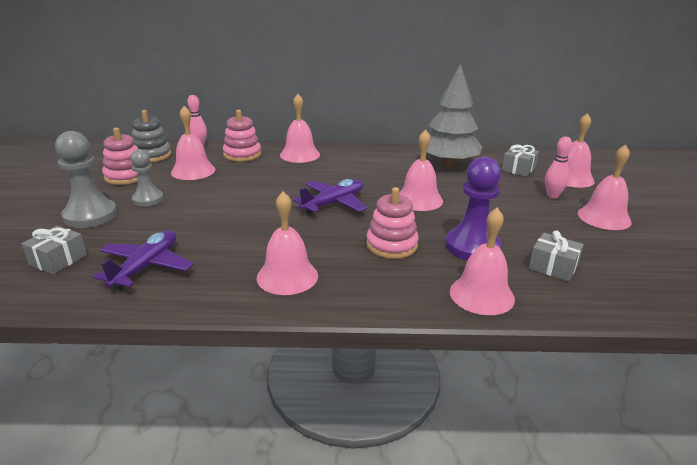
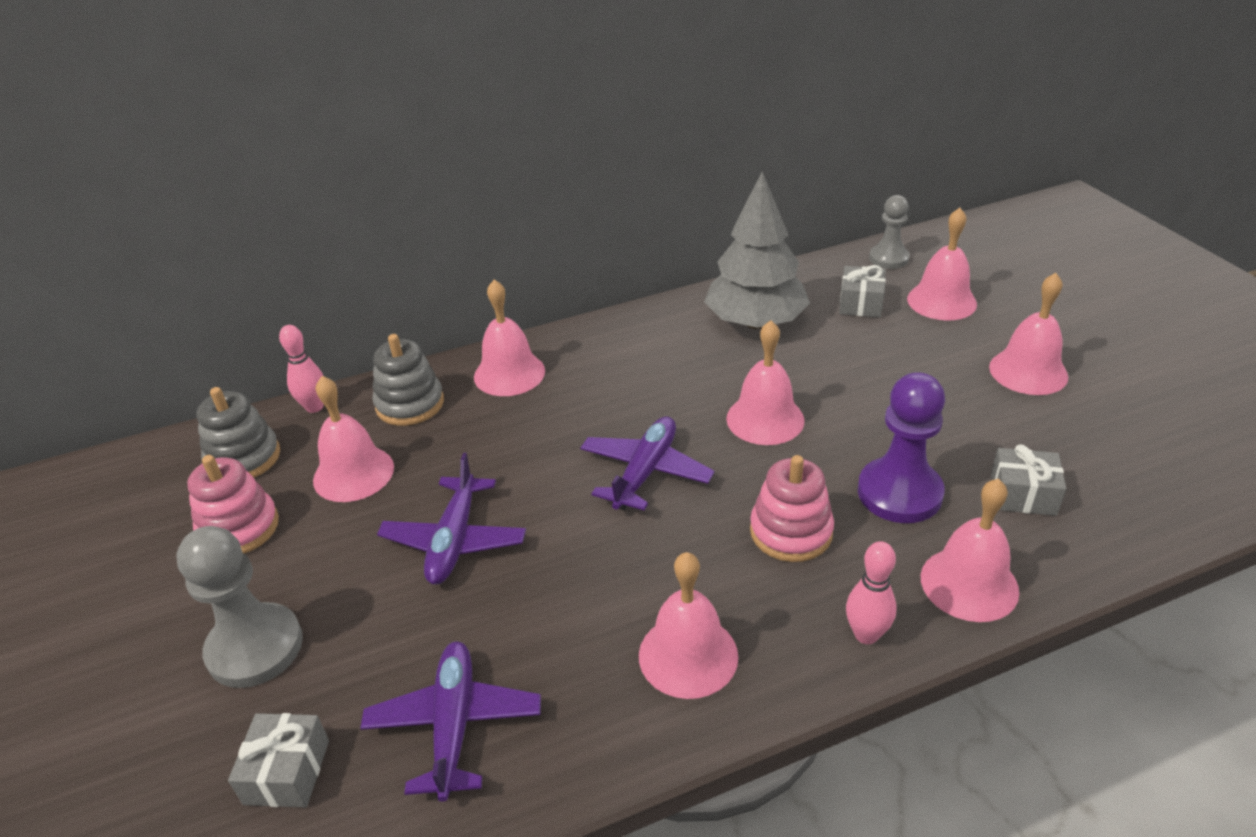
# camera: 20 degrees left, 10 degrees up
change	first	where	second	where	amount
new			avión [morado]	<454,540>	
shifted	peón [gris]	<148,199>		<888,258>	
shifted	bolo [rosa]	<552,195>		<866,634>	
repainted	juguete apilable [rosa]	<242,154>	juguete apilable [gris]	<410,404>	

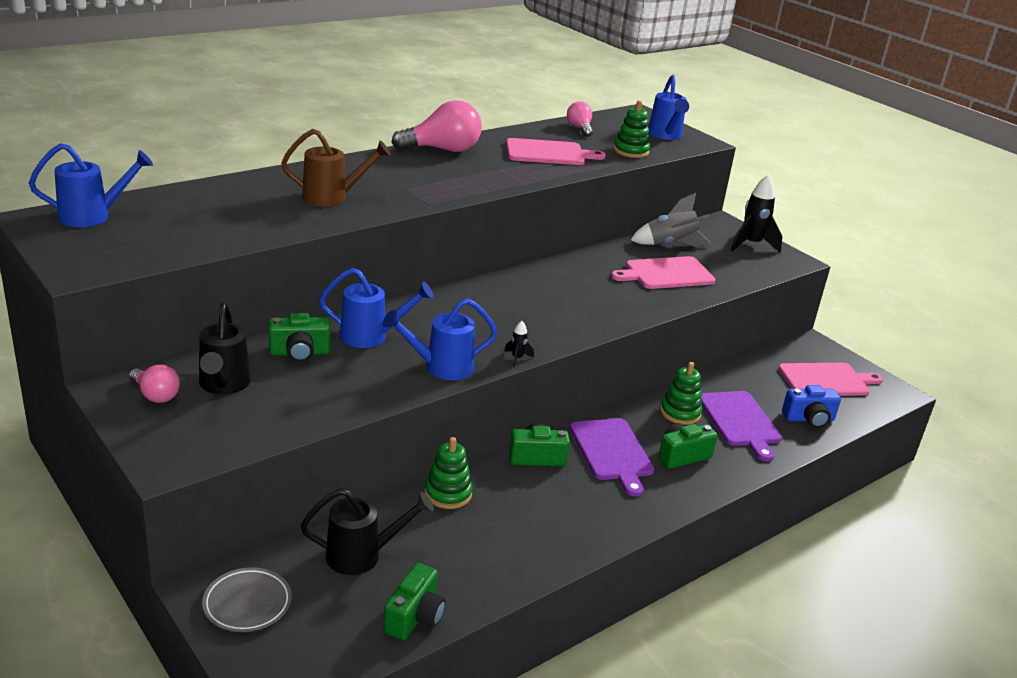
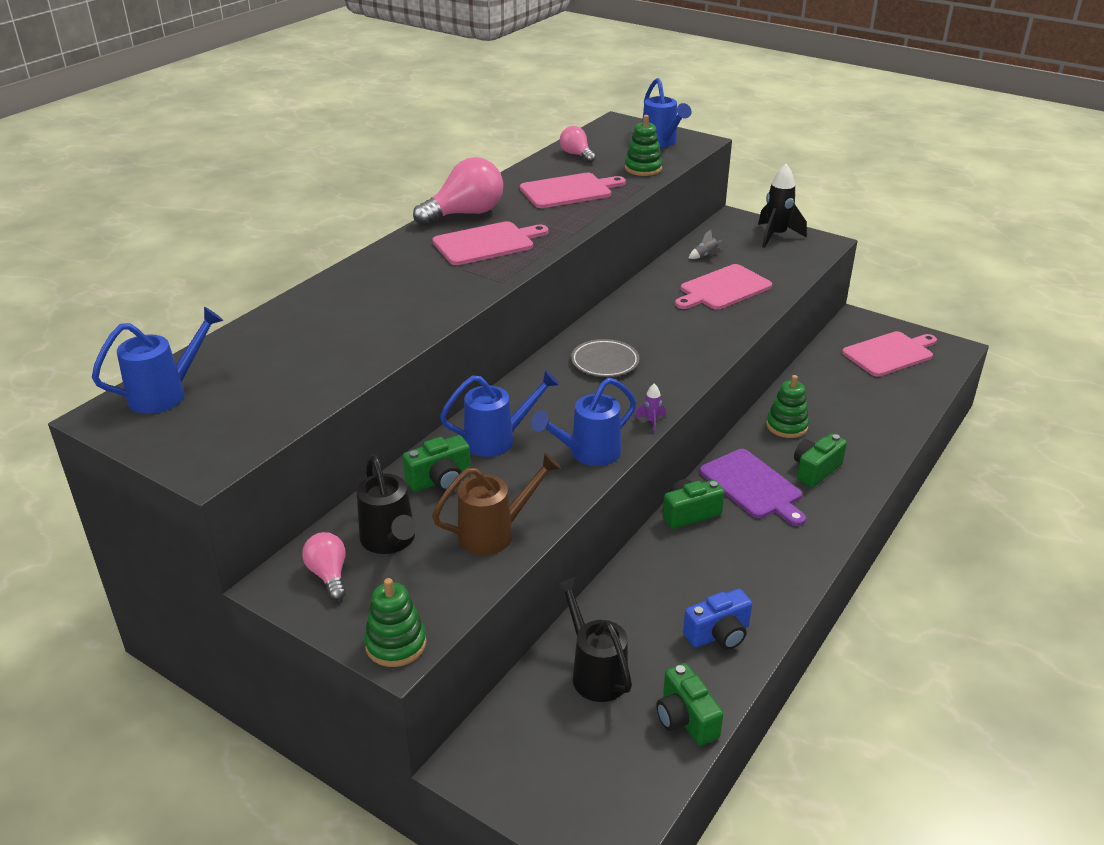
# camera: 15 degrees left, 5 degrees up
change	first	where	second	where	amount
gone	tabla de cortar [morado]	<740,421>			
new			tabla de cortar [rosa]	<486,243>	
shifted	plato [gris]	<247,603>		<605,362>	
shifted	regadera [marrón]	<332,198>		<494,533>	
shifted	juguete apilable [verde]	<448,494>		<396,644>	
shifted	cámara [azul]	<809,419>		<718,634>	
repainted	cohete [negro]	<517,358>	cohete [morado]	<651,421>	
rotated	bombilla [rosa]	<155,395>		<329,575>	135 degrees counterclockwise
rotated	regadera [negro]	<361,555>		<595,672>	90 degrees counterclockwise
rotated	cámara [verde]	<415,617>		<685,719>	150 degrees clockwise
scaled	cohete [gris]	<670,244>		<705,256>	x0.46

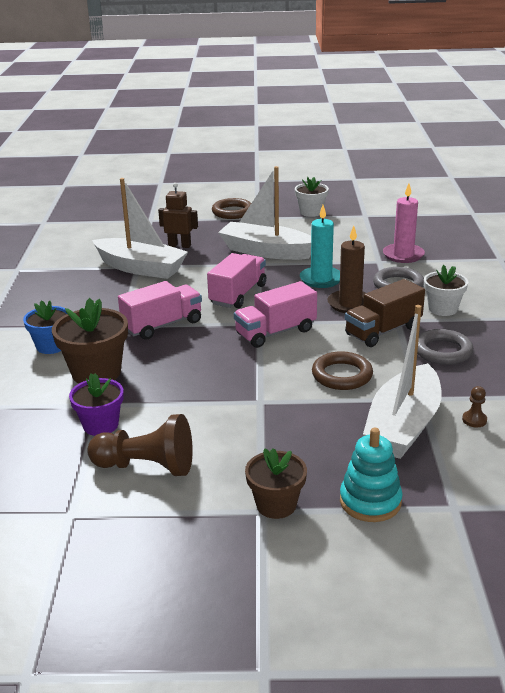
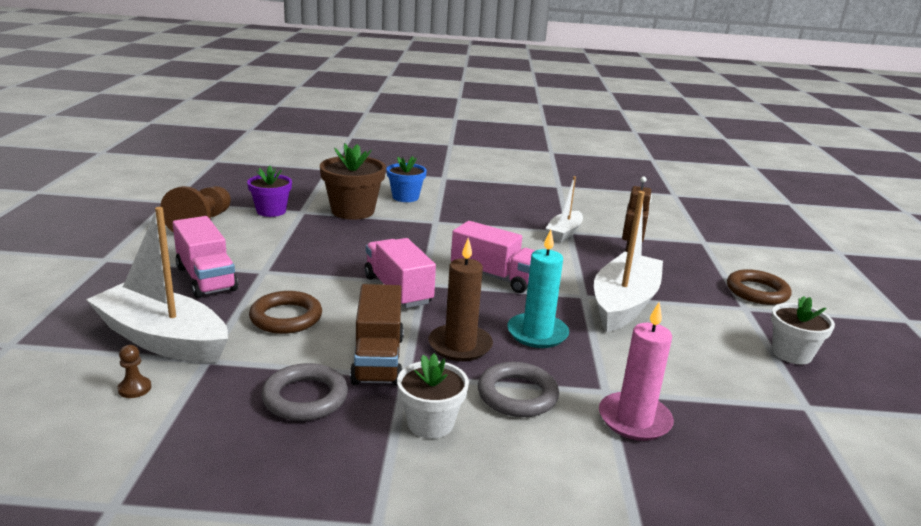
# camera: 90 degrees right, 5 degrees down
change	first	where	second	where	amount
gone	maceta [marrón]	<276,505>			
gone	juguete apilable [turquesa]	<370,501>			
shifted	camión [rosa]	<162,325>		<206,278>	
rotated	camión [marrón]	<383,331>		<378,359>	150 degrees counterclockwise
scaled	barco [blanco]	<141,268>		<564,233>	x0.56

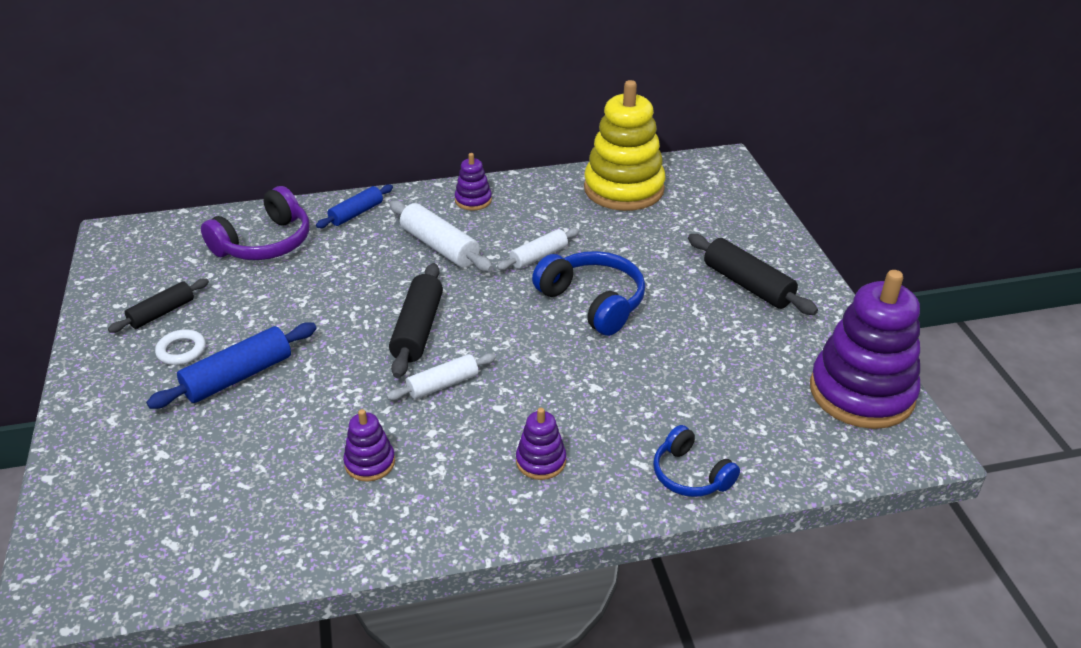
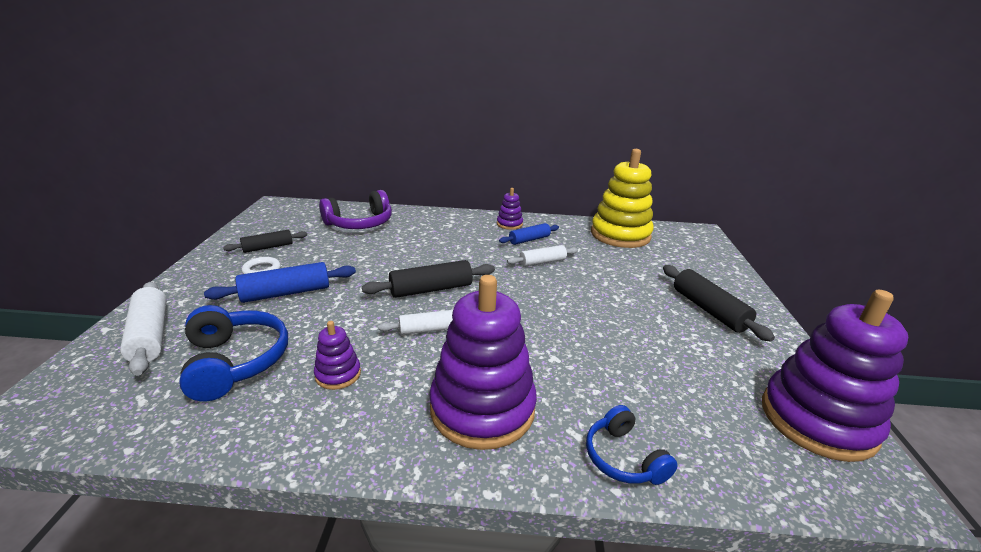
# camera: 15 degrees right, 10 degrees down
change	first	where	second	where	amount
shifted	rodillo [azul]	<356,213>		<529,240>	
shifted	rodillo [blanco]	<439,247>		<149,335>	
shifted	auriculares [azul]	<593,302>		<235,362>	
rotated	rodillo [negro]	<418,329>		<431,289>	45 degrees clockwise
scaled	juguete apilable [morado]	<541,461>		<482,408>	x2.21

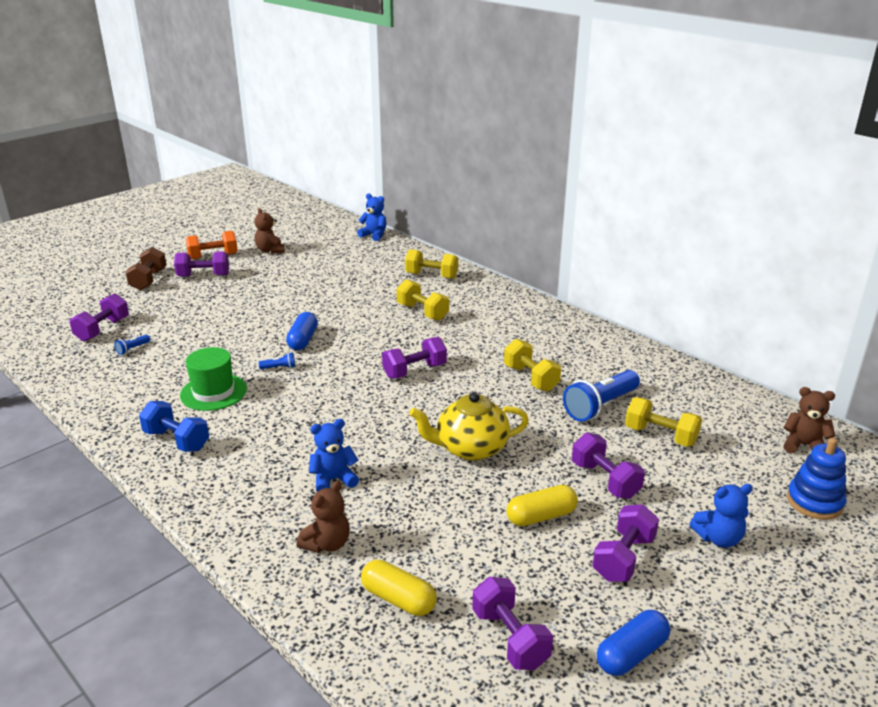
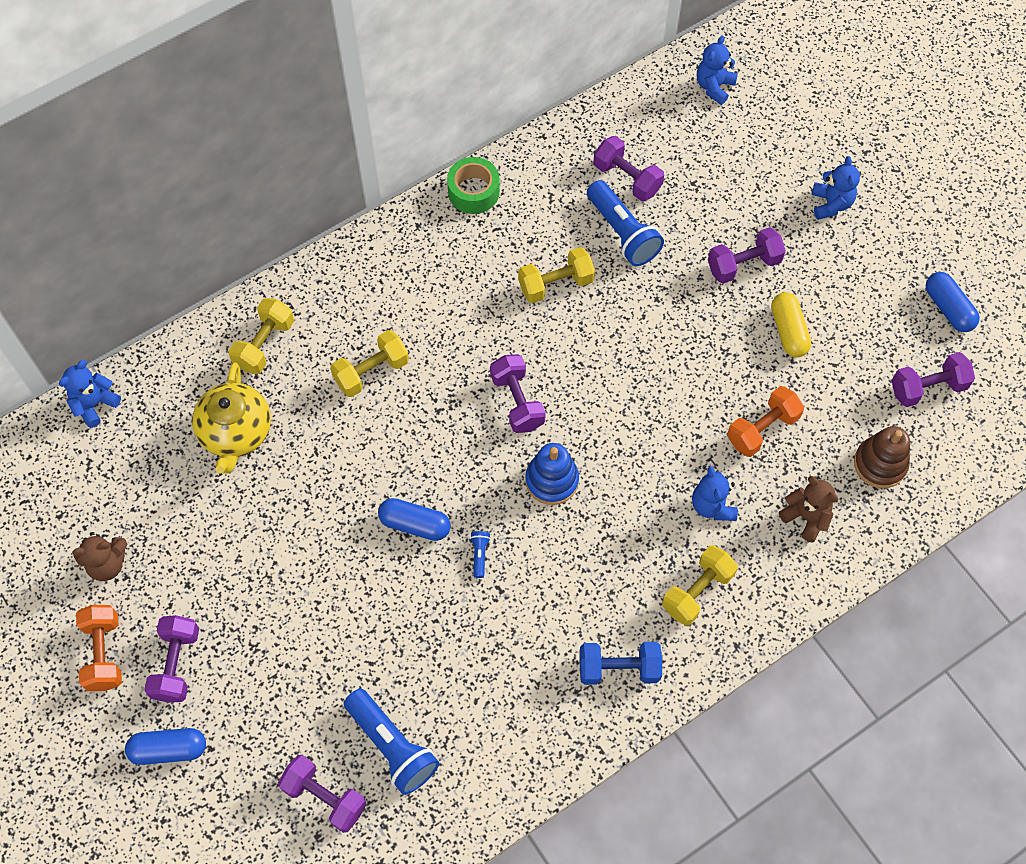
# camera: 80 degrees left, 35 degrees up
change	first	where	second	where	amount
gone	sombrero [verde]	<213,392>			
new			cinta adhesiva [verde]	<473,191>	
new			mancuerna [naranja]	<762,429>	
shifted	tetera [amarillo]	<470,448>		<236,433>	
shifted	mancuerna [morado]	<623,558>		<627,178>	
shifted	mancuerna [amarillo]	<660,436>		<697,591>	
shifted	juguete apilable [azul]	<814,502>		<551,480>	
swapped	mancuerna [marrón]	<148,280>	cápsula [azul]	<169,749>	
swapped	cápsula [amarillo]	<398,599>	juguete apilable [marrón]	<880,464>	
repainted	osito [marrón]	<803,445>	osito [azul]	<714,87>	
rotated	mancuerna [azul]	<176,440>		<619,668>	45 degrees clockwise
scaled	lámpara de mano [azul]	<132,349>		<392,746>	x2.33

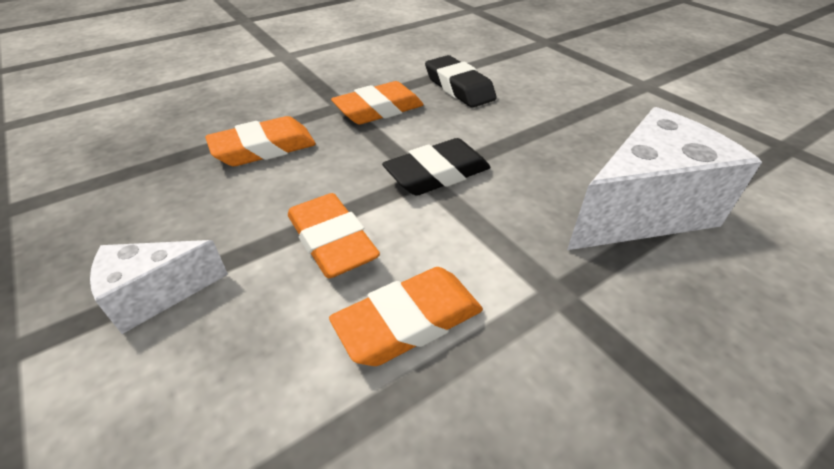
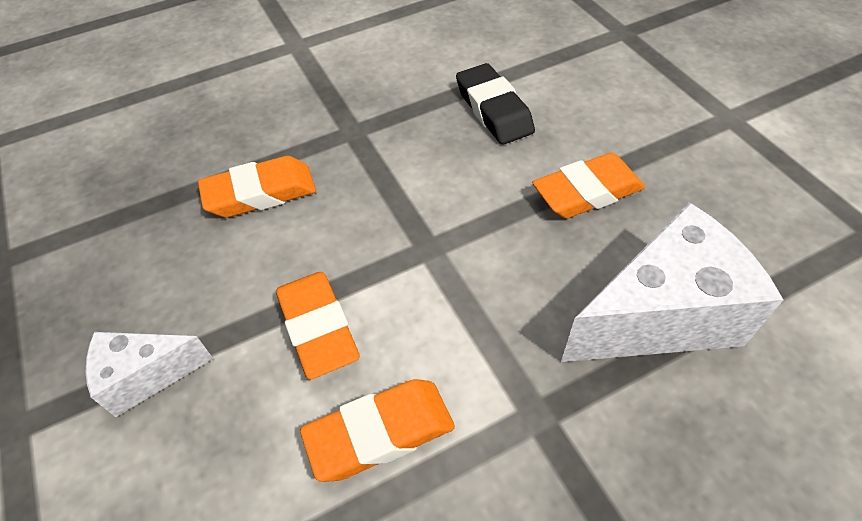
# camera: 10 degrees right, 10 degrees up
change	first	where	second	where	amount
gone	goma de borrar [negro]	<437,174>			
shifted	goma de borrar [naranja]	<379,110>		<587,192>	

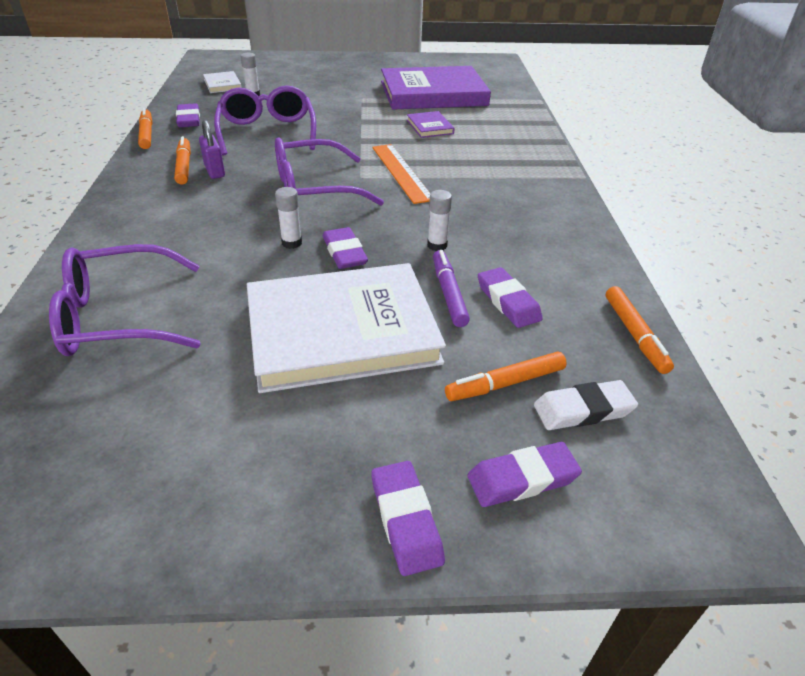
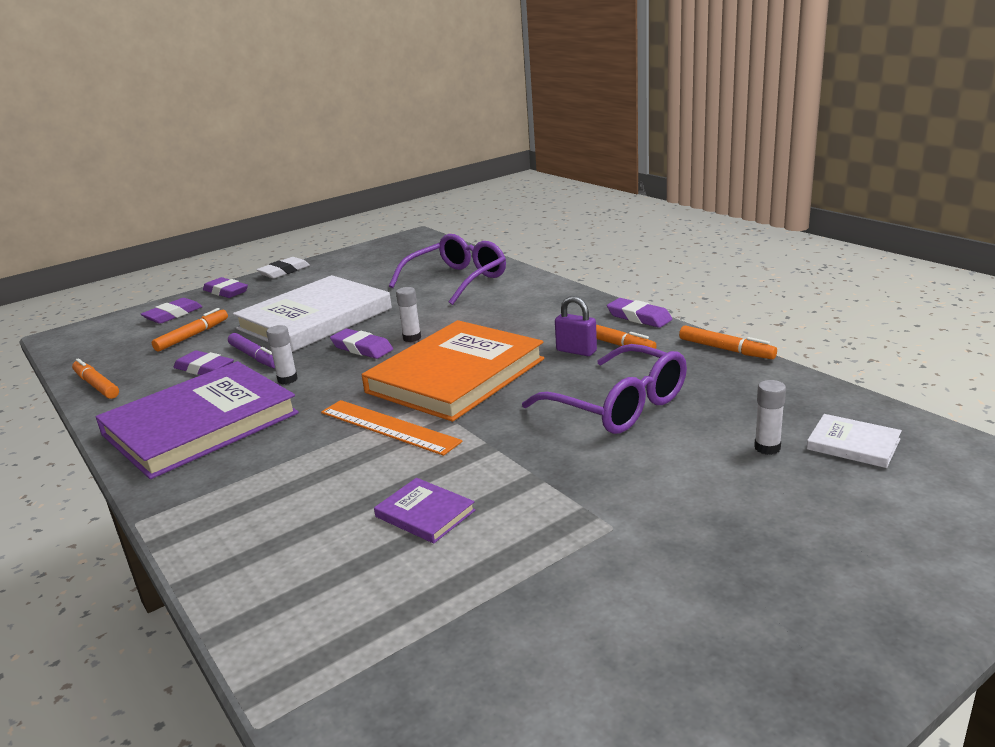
# camera: 150 degrees right, 15 degrees down
change	first	where	second	where	amount
shifted	goma de borrar [morado]	<189,119>		<639,317>	
shifted	libro [morado]	<433,93>		<200,424>	
shifted	goma de borrar [blanco]	<583,410>		<284,271>	
swapped	gafas [morado]	<315,189>	libro [naranja]	<456,375>	

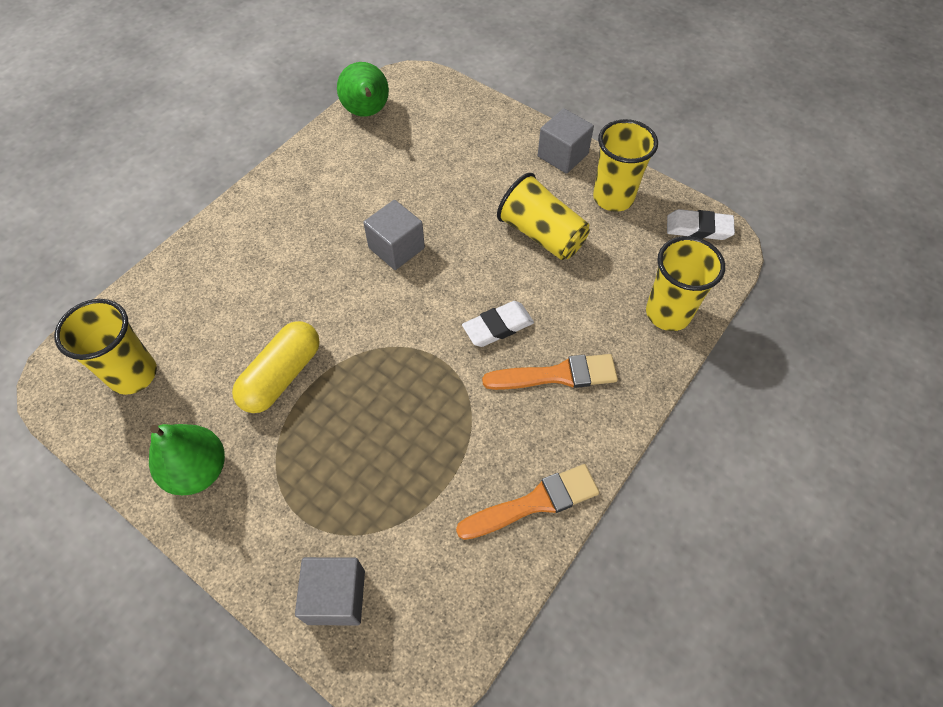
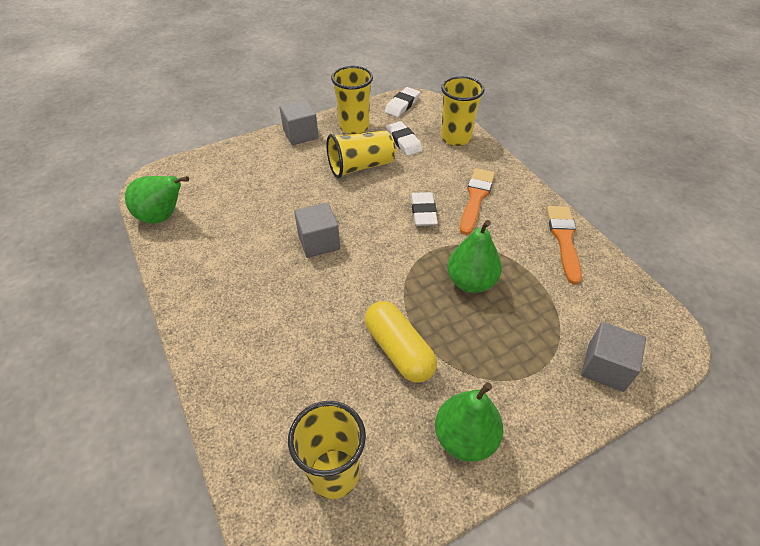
# camera: 65 degrees left, 10 degrees down
change	first	where	second	where	amount
new			goma de borrar [blanco]	<404,141>	
new			pera [verde]	<471,282>	

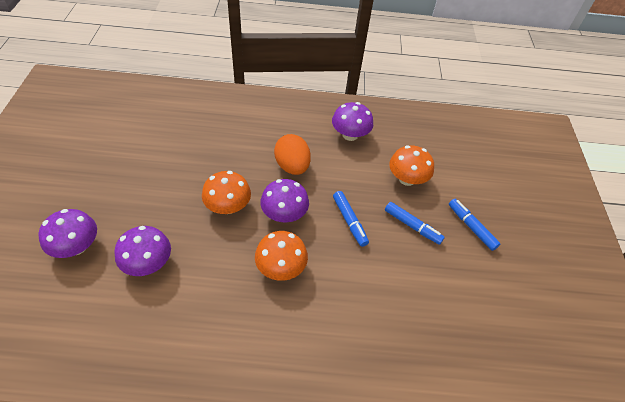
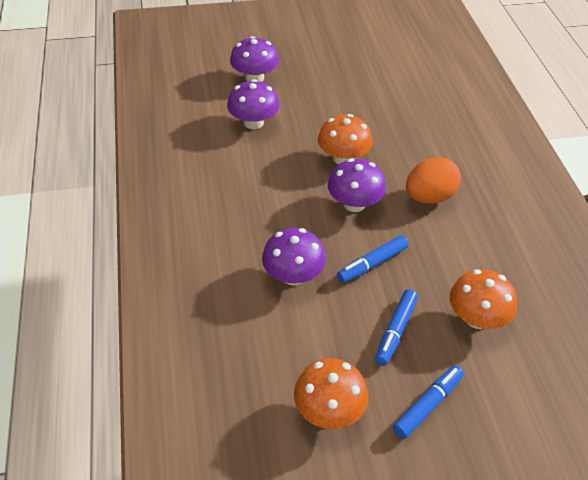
# camera: 80 degrees right, 5 degrees down
change	first	where	second	where	amount
shifted	seta [naranja]	<281,267>		<329,411>	
shifted	seta [morado]	<350,135>		<293,275>	

